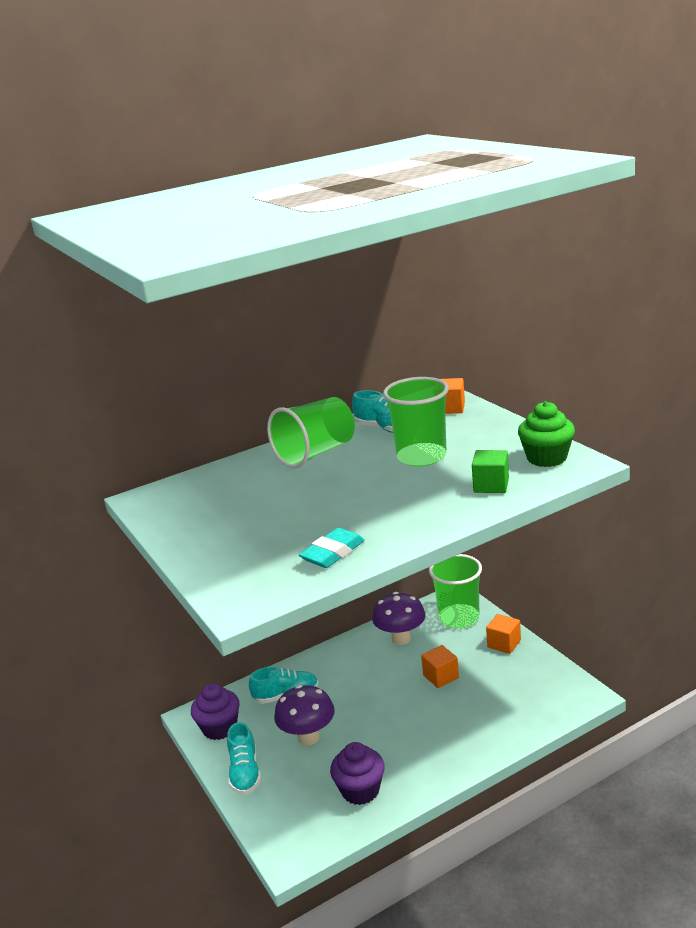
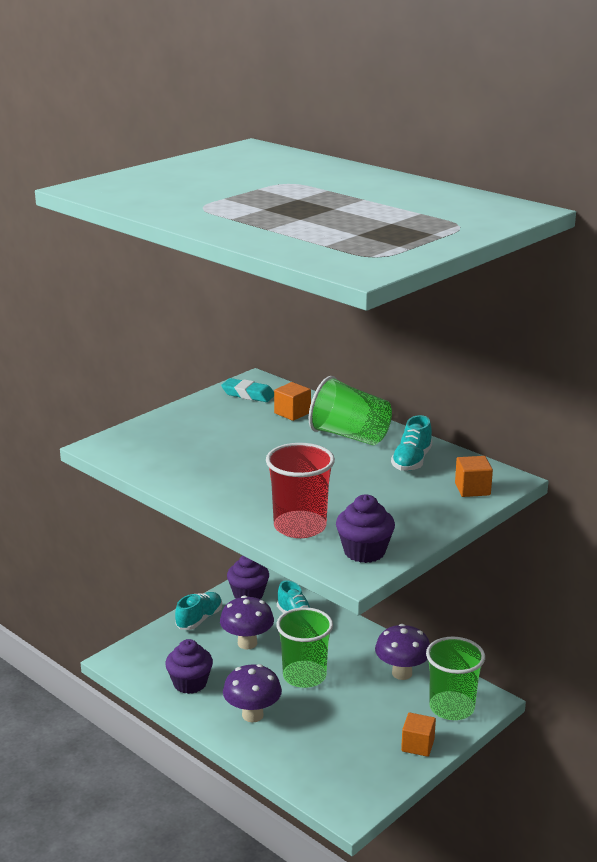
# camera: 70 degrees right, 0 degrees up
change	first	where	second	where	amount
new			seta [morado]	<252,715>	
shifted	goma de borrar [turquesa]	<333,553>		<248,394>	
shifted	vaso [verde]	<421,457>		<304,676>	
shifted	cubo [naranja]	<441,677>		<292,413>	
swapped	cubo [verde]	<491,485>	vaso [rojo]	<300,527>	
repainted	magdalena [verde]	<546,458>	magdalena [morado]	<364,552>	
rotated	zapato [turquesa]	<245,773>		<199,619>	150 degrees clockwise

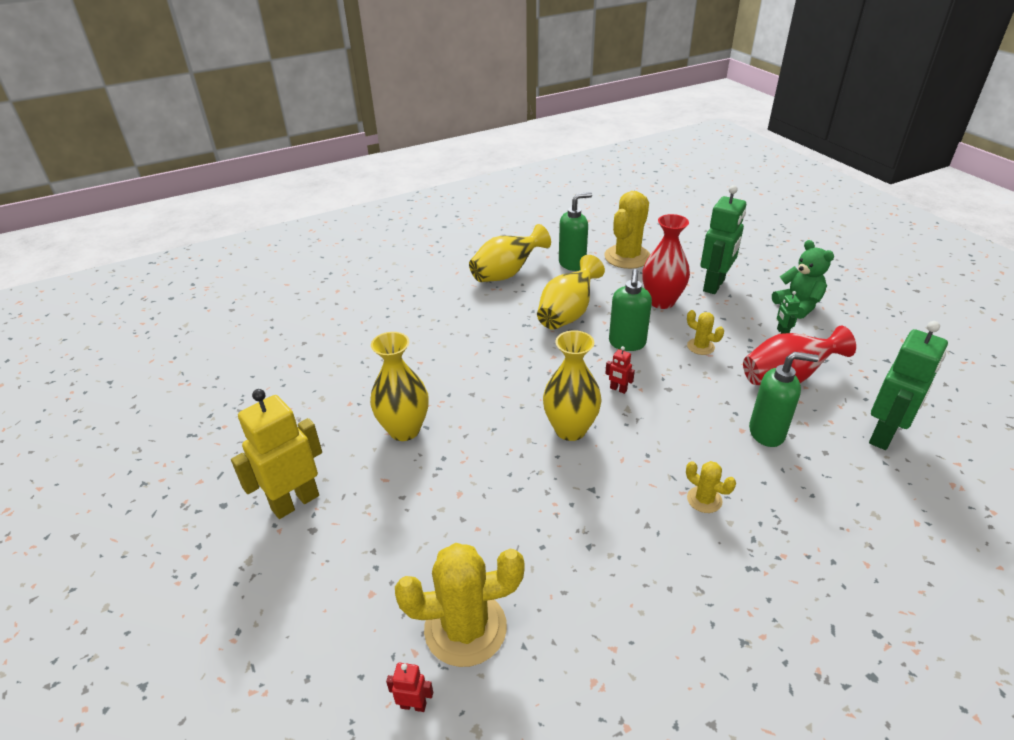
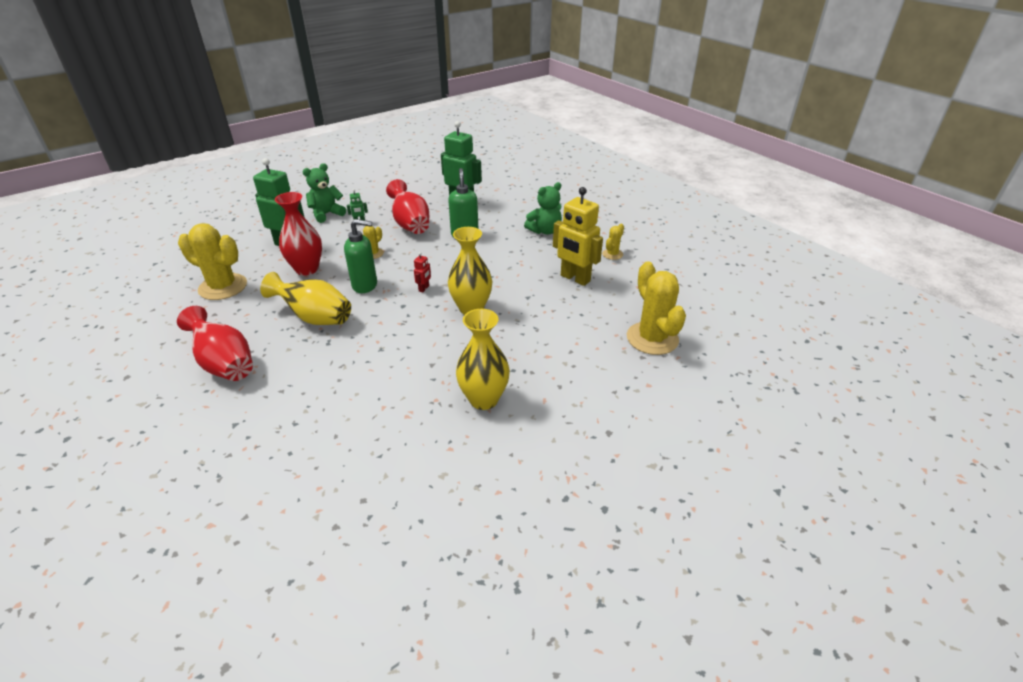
# camera: 100 degrees left, 0 degrees up
change	first	where	second	where	amount
gone	robot [rojo]	<413,705>			
gone	dispensador de jabón [verde]	<572,264>			
new			osito [verde]	<545,231>	
shifted	robot [amarillo]	<295,502>		<575,278>	
shifted	cactus [amarillo]	<704,499>		<612,254>	
repainted	florero [amarillo]	<507,273>	florero [rojo]	<225,364>	

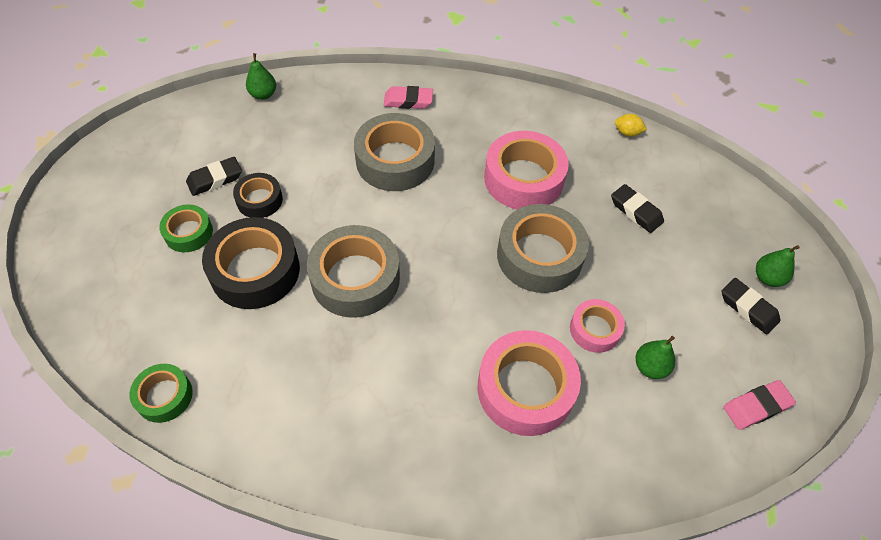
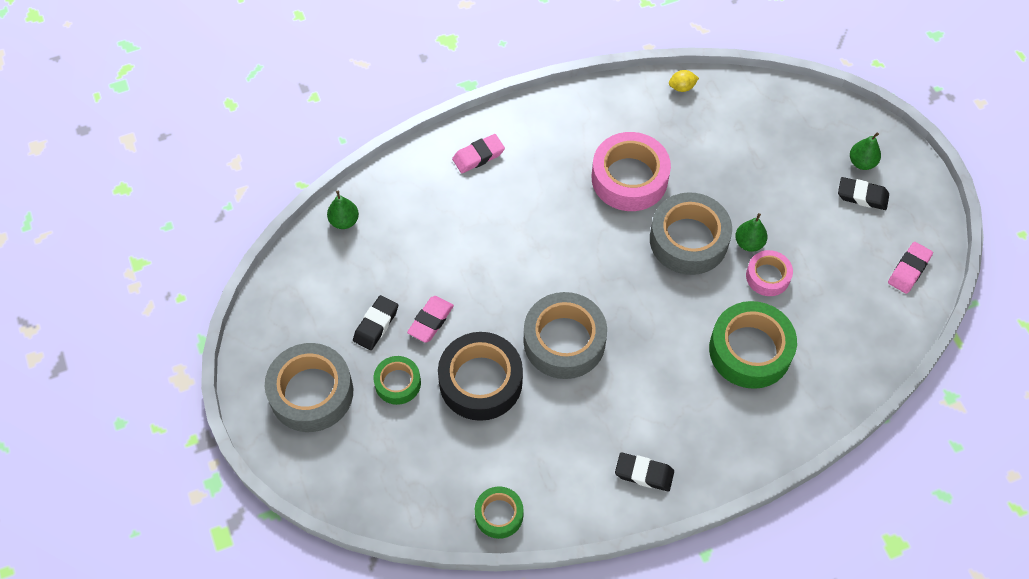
# camera: 30 degrees left, 5 degrees up
change	first	where	second	where	amount
shifted	cinta adhesiva [gris]	<395,160>		<311,393>	
shifted	goma de borrar [negro]	<636,211>		<644,473>	
shifted	pera [verde]	<650,367>		<749,243>	
swapped	cinta adhesiva [negro]	<259,200>	goma de borrar [rosa]	<431,321>	
repainted	cinta adhesiva [rosa]	<525,388>	cinta adhesiva [verde]	<750,350>	

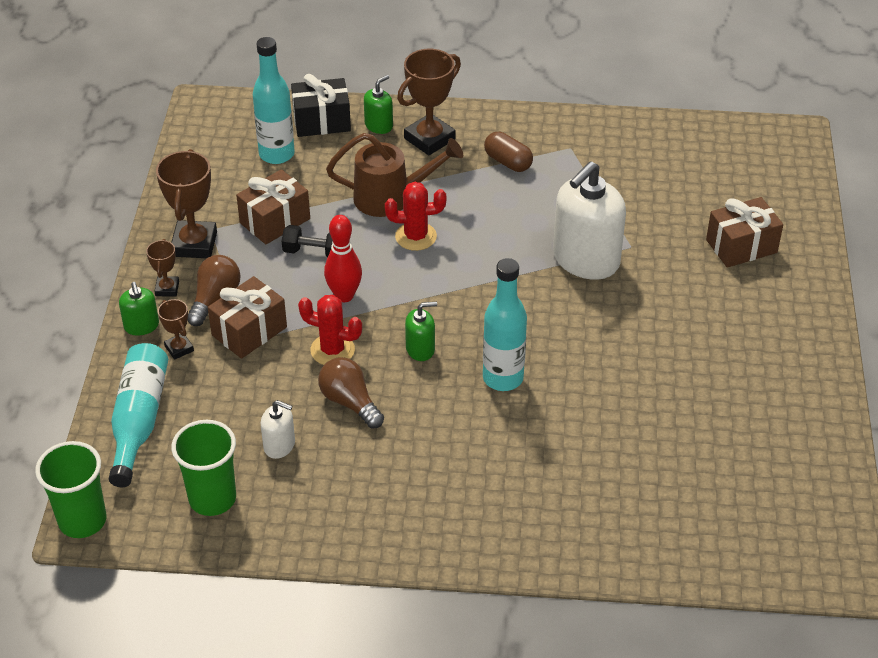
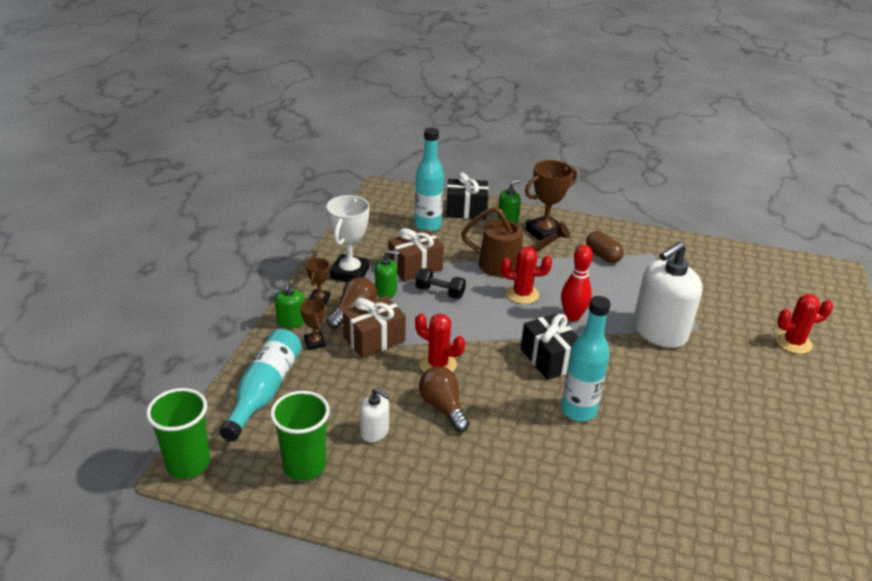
# camera: 10 degrees right, 10 degrees down
change	first	where	second	where	amount
new			regalo [negro]	<549,359>	
shifted	bolo [rojo]	<344,295>		<572,317>	
shifted	dispensador de jabón [verde]	<420,349>		<386,291>	
swapped	regalo [marrón]	<741,246>	cactus [rojo]	<793,342>	
repainted	trofeo [marrón]	<194,244>	trofeo [blanco]	<349,273>	

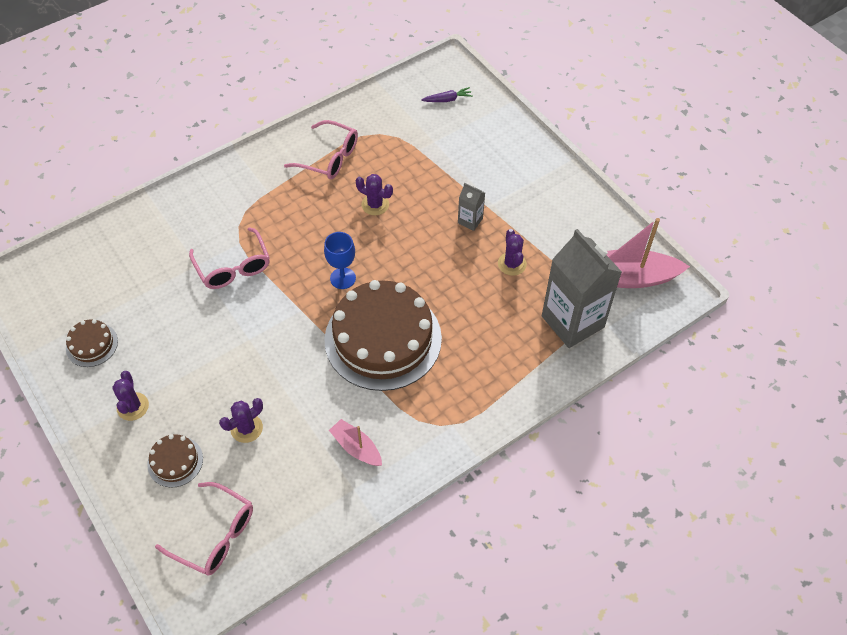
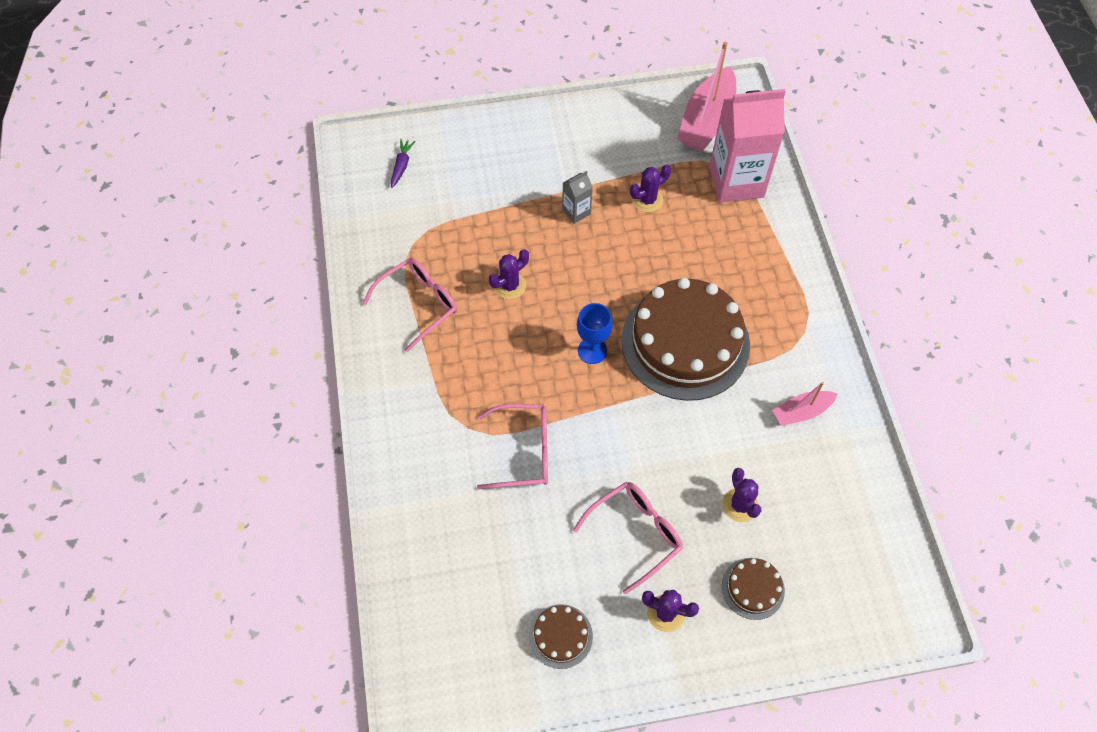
# camera: 65 degrees left, 5 degrees up
change	first	where	second	where	amount
shifted	gafas [rosa]	<214,535>		<635,534>	
repainted	cartón de leche [gris]	<572,322>	cartón de leche [rosa]	<736,182>	
rotated	cactus [morado]	<512,264>		<647,200>	45 degrees counterclockwise

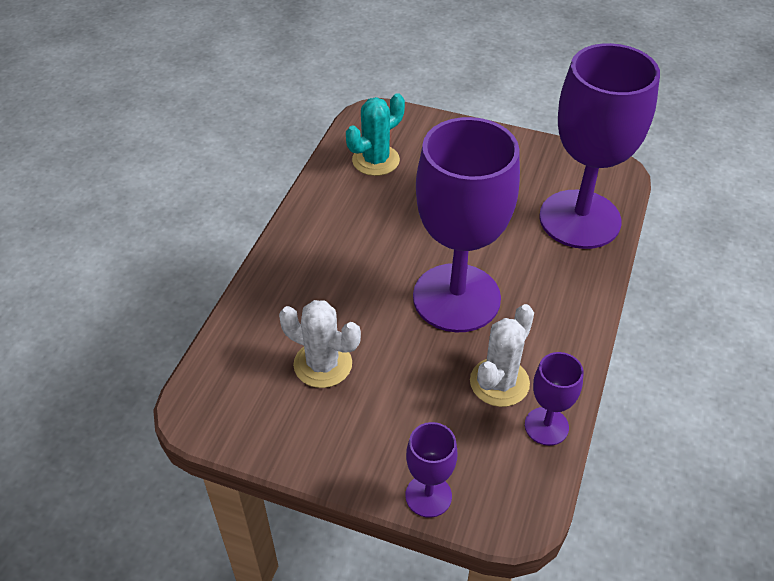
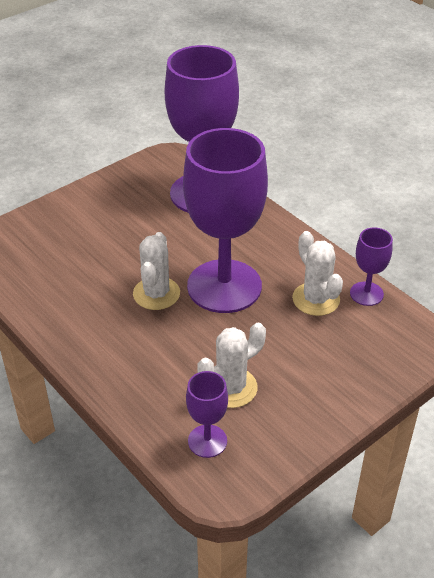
# camera: 60 degrees left, 5 degrees down
change	first	where	second	where	amount
gone	cactus [turquesa]	<375,160>			
new			cactus [blanco]	<156,294>	
shifted	copa [morado]	<428,496>		<207,441>	

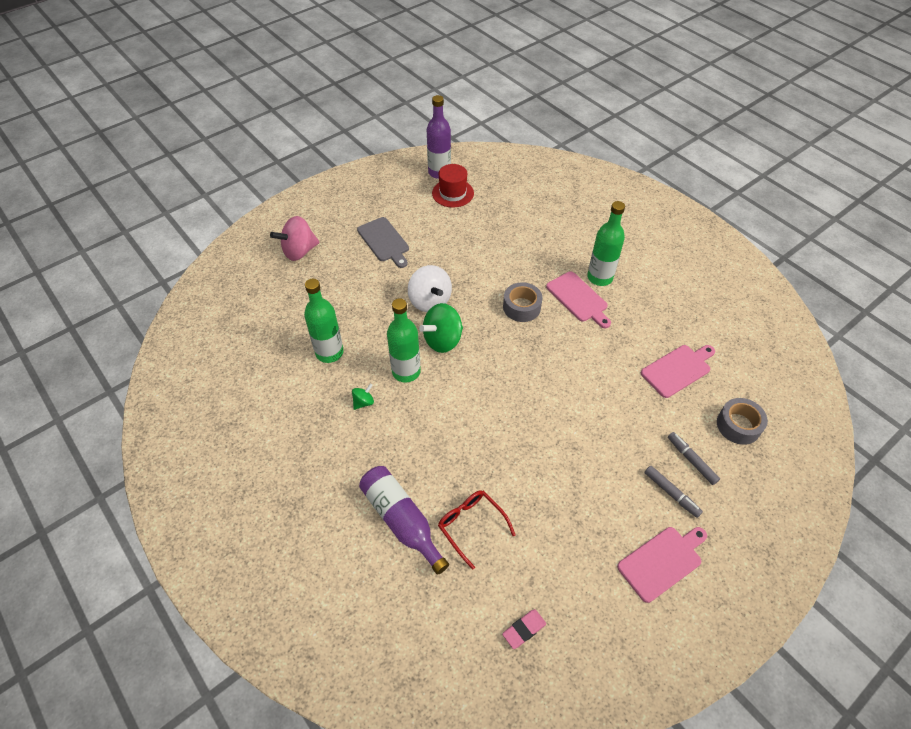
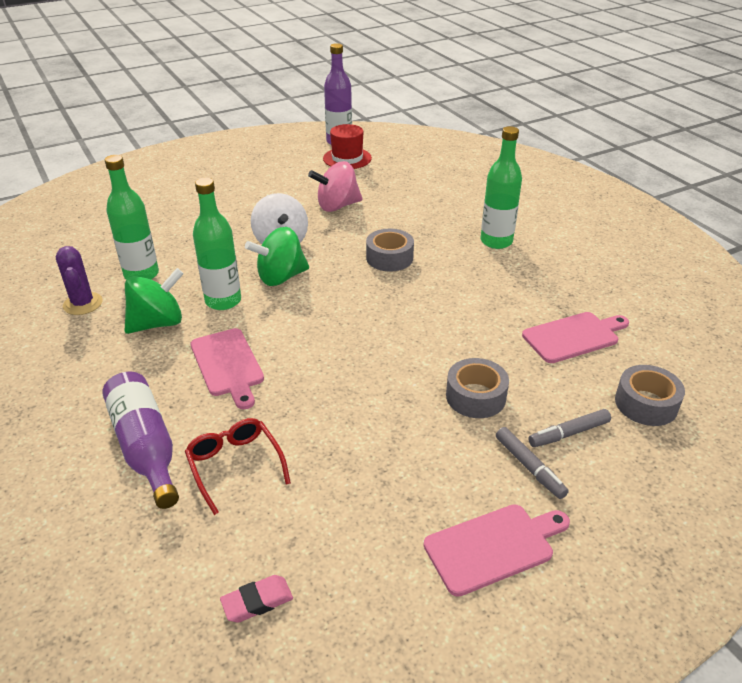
# camera: 10 degrees right, 15 degrees down
change	first	where	second	where	amount
gone	tabla de cortar [gris]	<384,241>			
new			cactus [morado]	<83,304>	
new			cinta adhesiva [gris]	<475,396>	
shifted	peonza [rosa]	<299,251>		<337,206>	
shifted	tabla de cortar [rosa]	<578,298>		<228,365>	
rotated	rotulador [gris]	<691,460>		<568,433>	90 degrees counterclockwise
scaled	peonza [verde]	<363,402>		<158,323>	x2.06

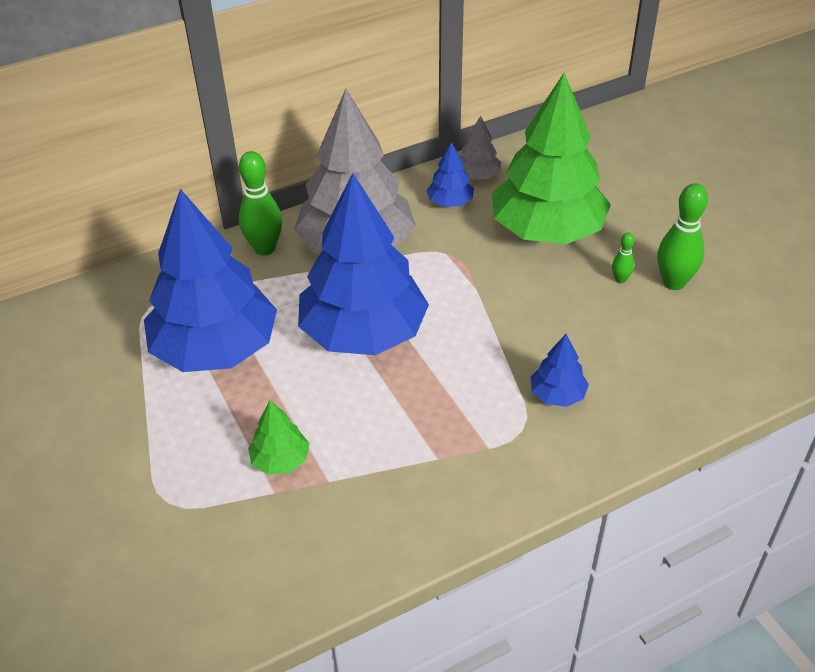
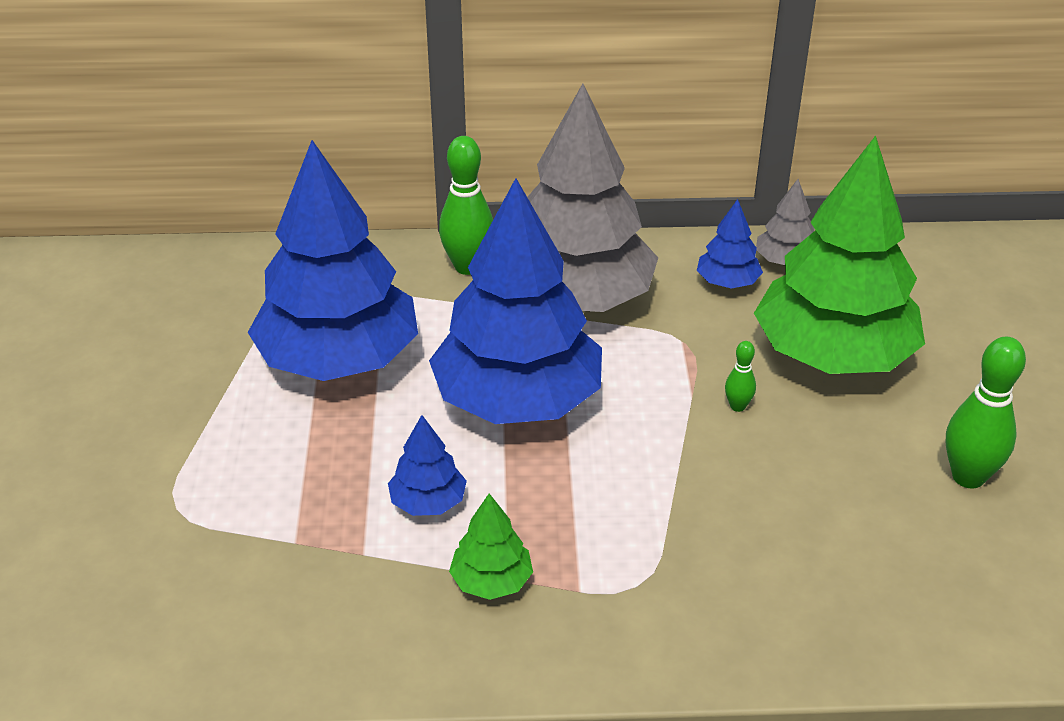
# camera: 25 degrees right, 5 degrees down
change	first	where	second	where	amount
shifted	árbol [verde]	<280,460>		<491,581>	
shifted	árbol [azul]	<557,395>		<428,502>	
shifted	bolo [verde]	<620,279>		<737,406>	

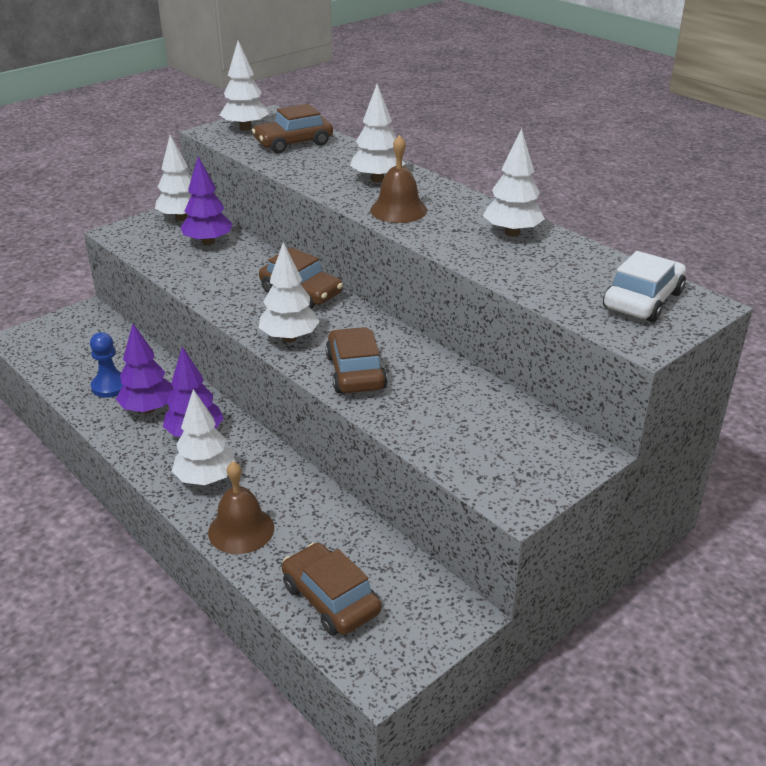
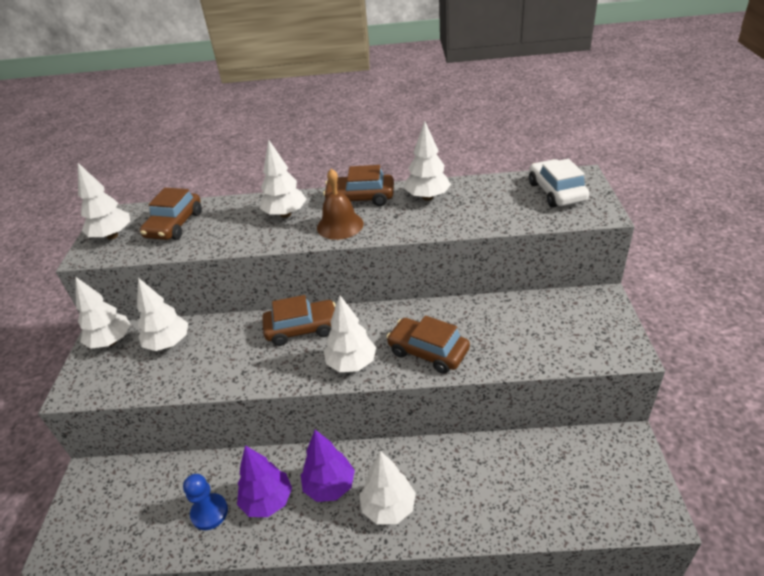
# camera: 45 degrees left, 5 degrees up
change	first	where	second	where	amount
gone	campana [marrón]	<241,530>			
shifted	coche [marrón]	<330,599>		<360,198>	
repainted	árbol [morado]	<208,242>	árbol [blanco]	<168,343>	

